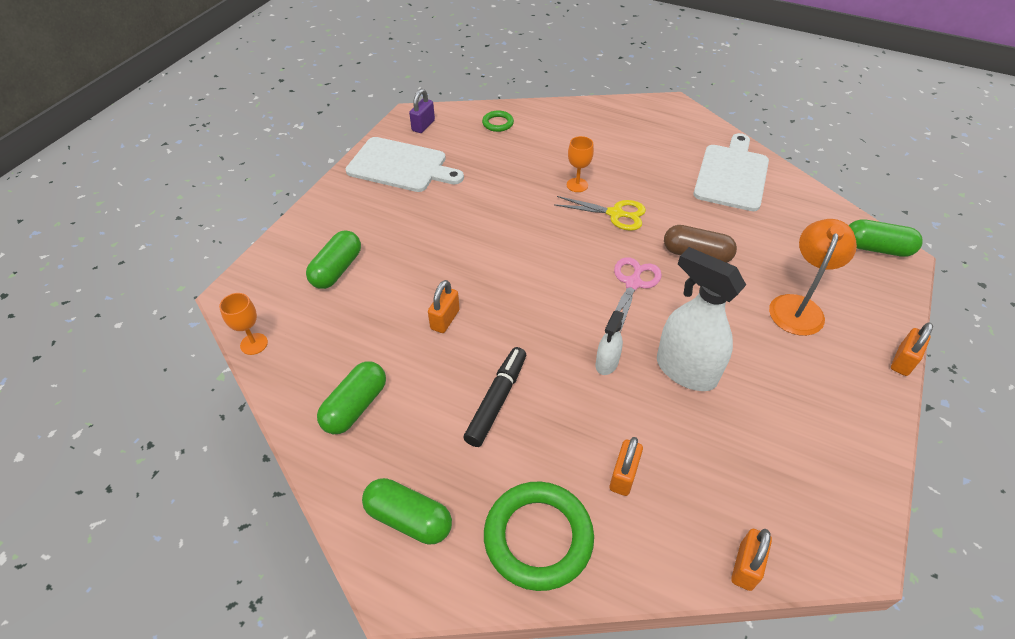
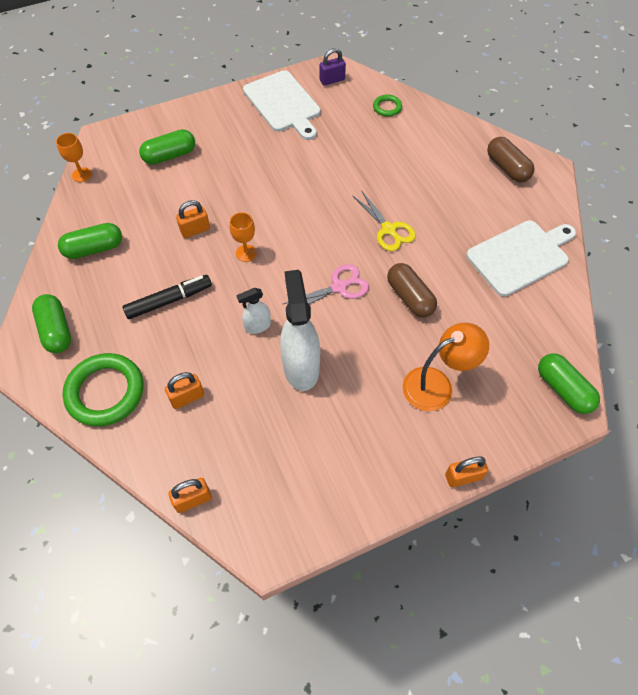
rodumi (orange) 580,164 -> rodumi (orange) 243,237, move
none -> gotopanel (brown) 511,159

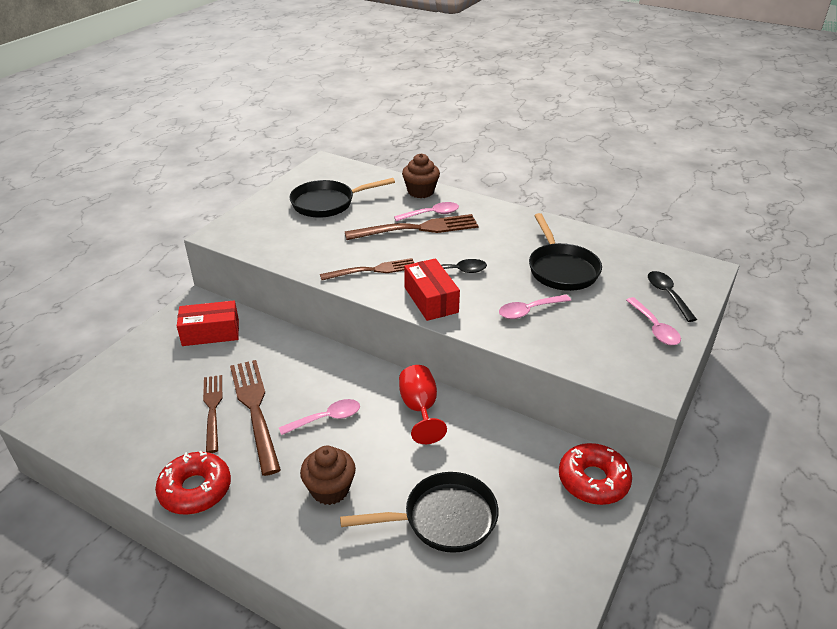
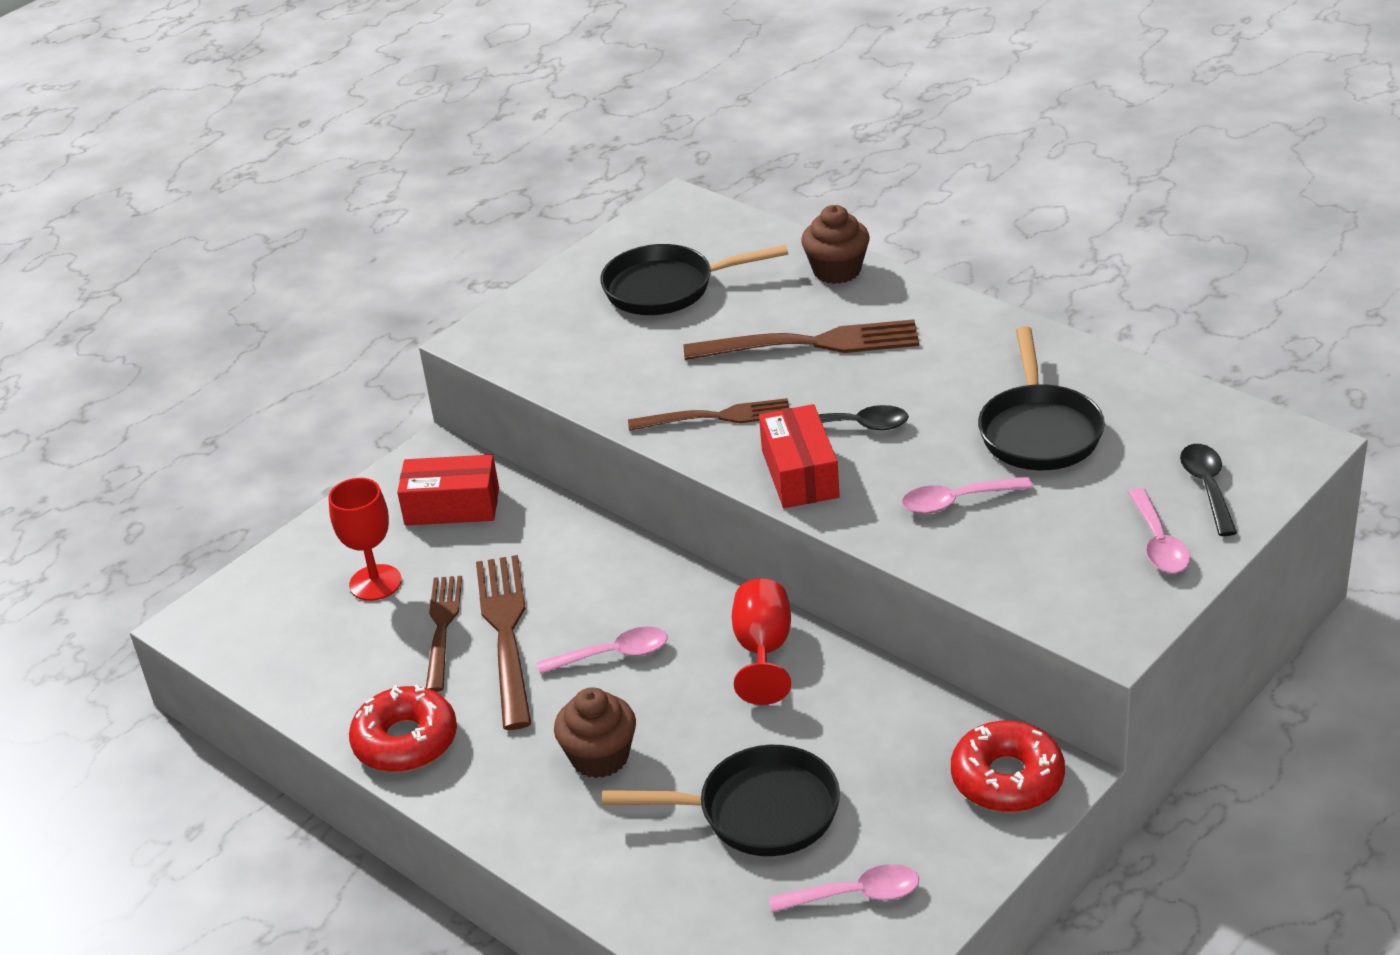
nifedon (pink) 426,211 -> nifedon (pink) 844,888, move
none -> rodumi (red) 365,539

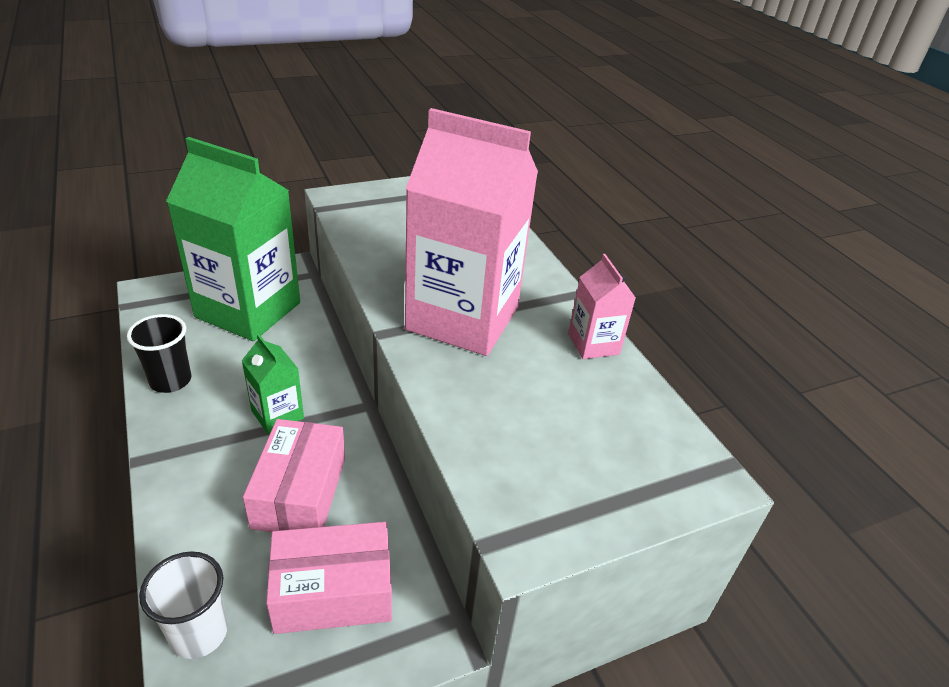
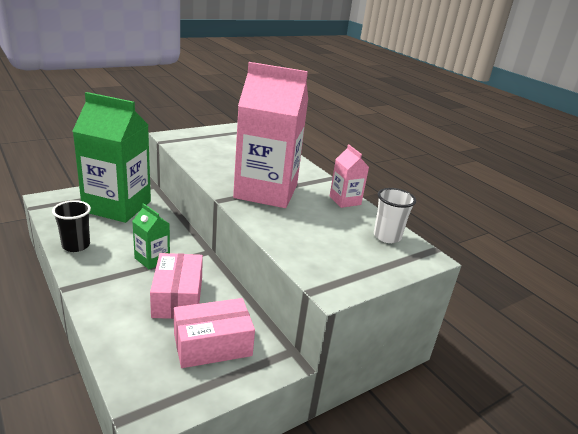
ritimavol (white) 183,605 -> ritimavol (white) 395,215, move

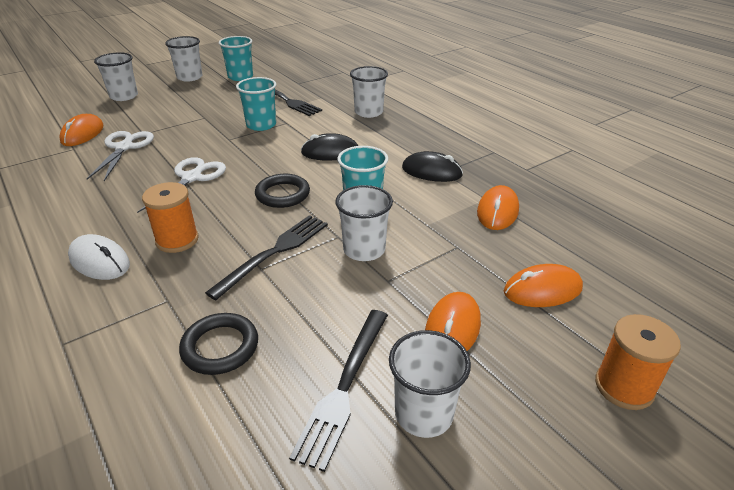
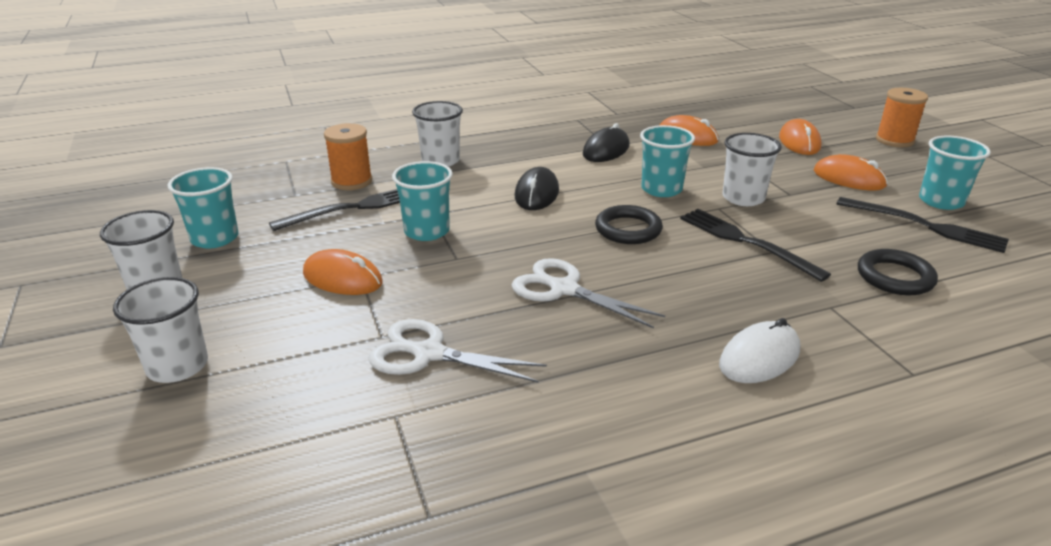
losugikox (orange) 81,130 -> losugikox (orange) 343,272, move
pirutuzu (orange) 170,217 -> pirutuzu (orange) 348,156, move
ritimavol (white) 430,384 -> ritimavol (turquoise) 955,173

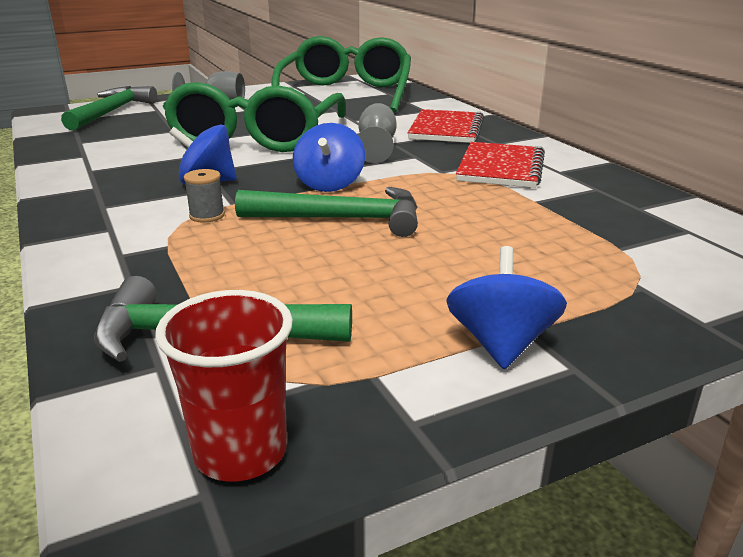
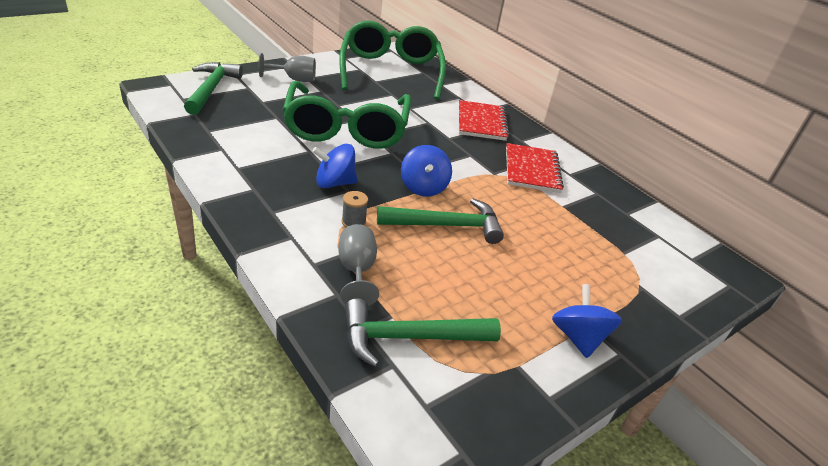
rodumi (grey) 377,133 -> rodumi (grey) 358,265, move
ritimavol (red) 224,386 -> none

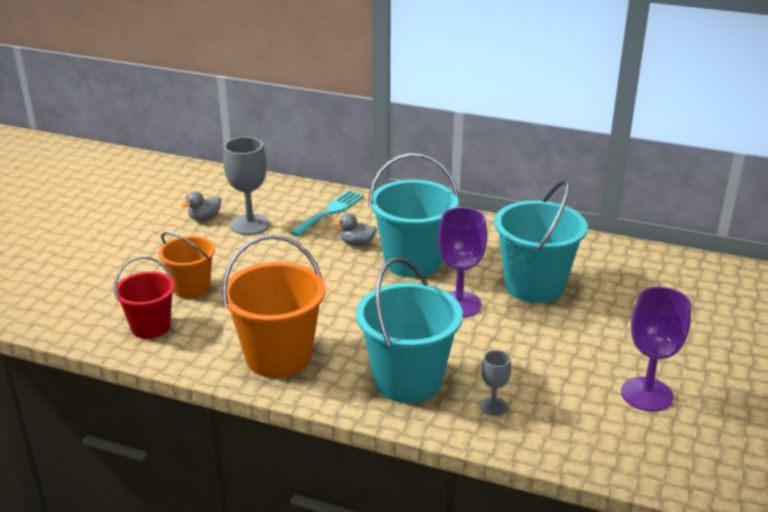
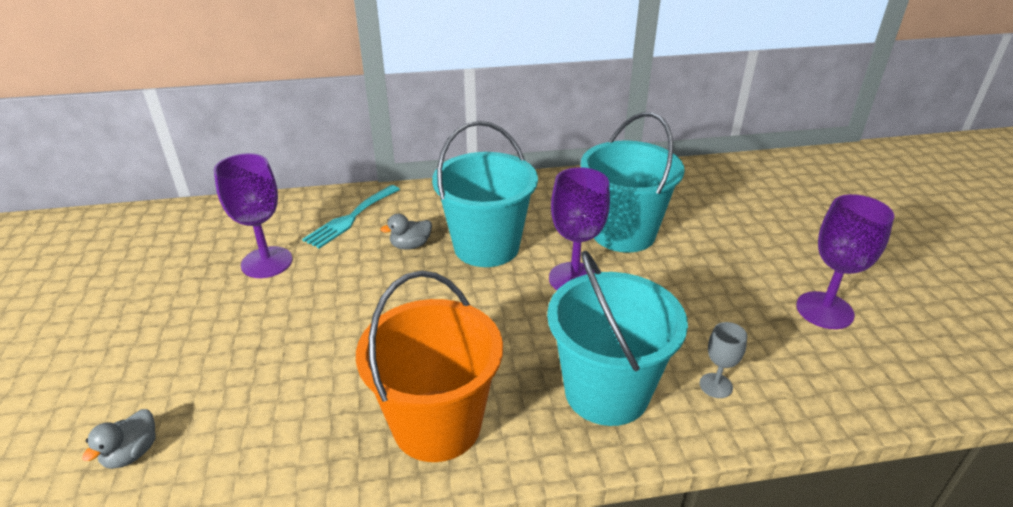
rodumi (grey) 246,186 -> rodumi (purple) 253,215
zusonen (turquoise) 327,214 -> zusonen (turquoise) 351,216, 150 degrees counterclockwise
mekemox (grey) 201,206 -> mekemox (grey) 119,439, move
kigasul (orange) 186,265 -> none
kigasul (red) 144,297 -> none

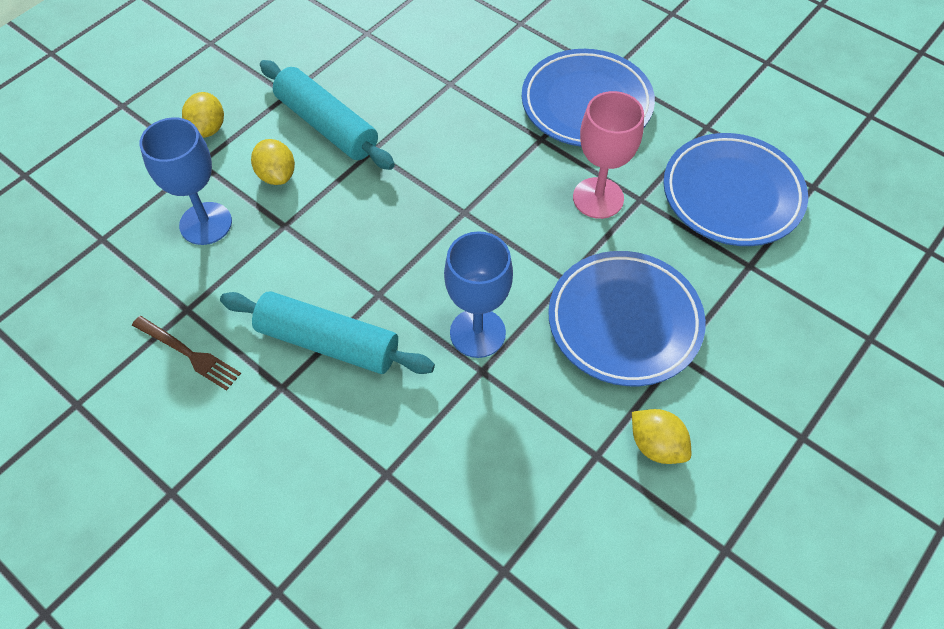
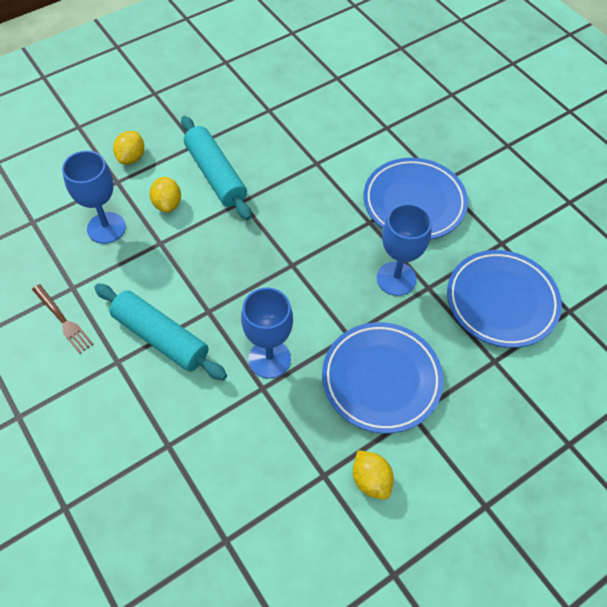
rodumi (pink) 608,155 -> rodumi (blue) 404,250

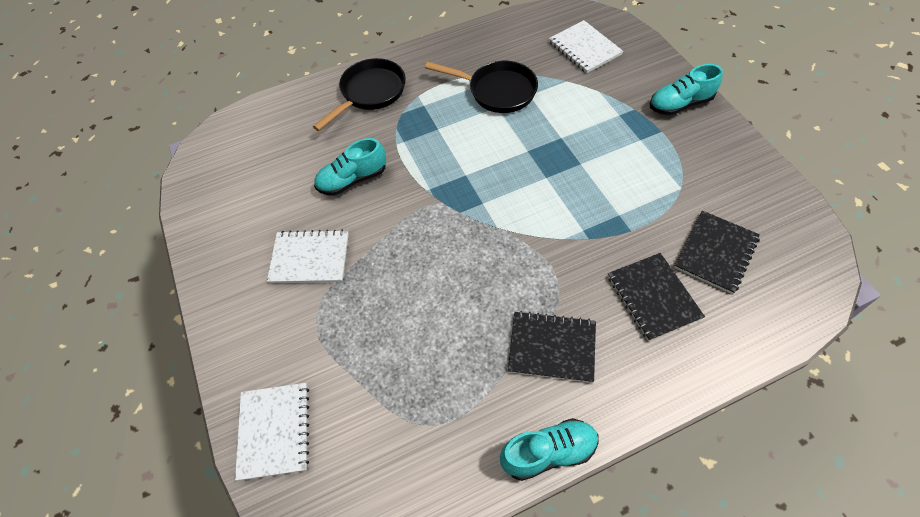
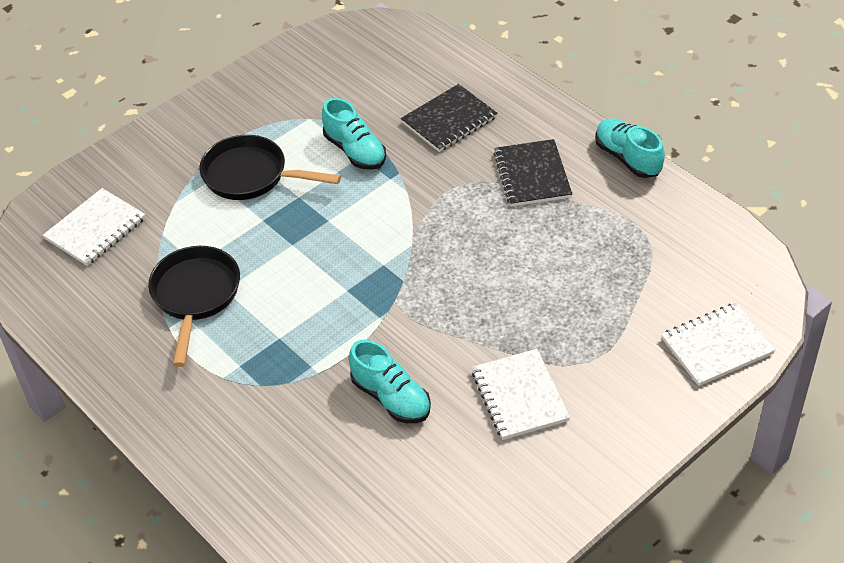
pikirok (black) 359,94 -> pikirok (black) 270,167, move
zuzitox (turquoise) 686,89 -> zuzitox (turquoise) 354,134, move
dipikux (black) 717,252 -> none

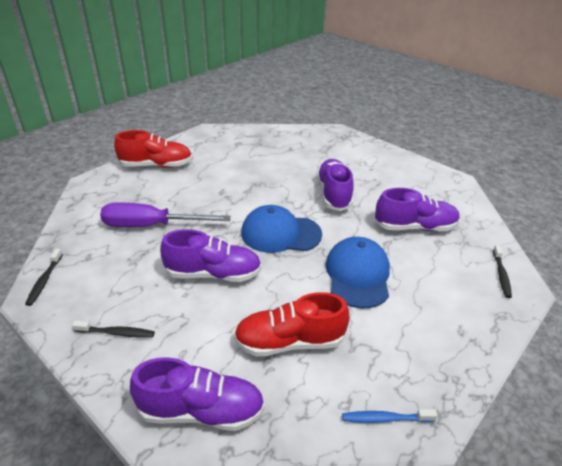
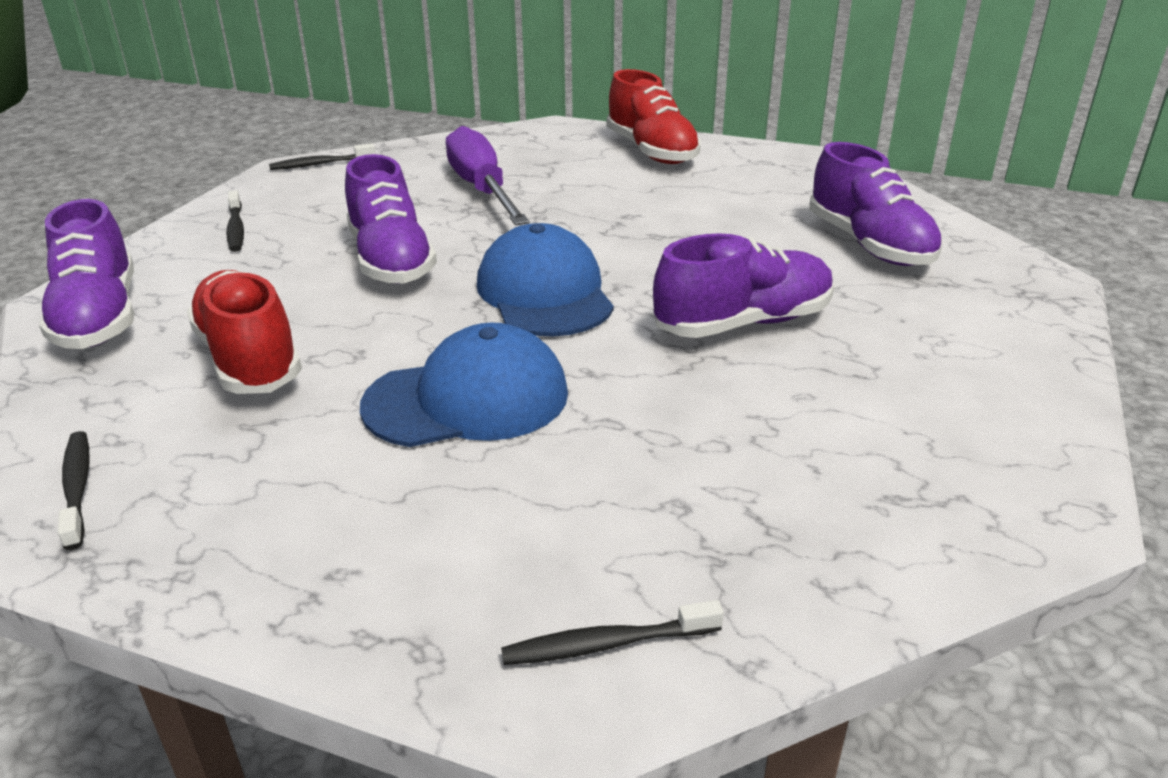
zuzitox (purple) 417,209 -> zuzitox (purple) 876,204, move
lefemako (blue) 389,416 -> lefemako (black) 74,490

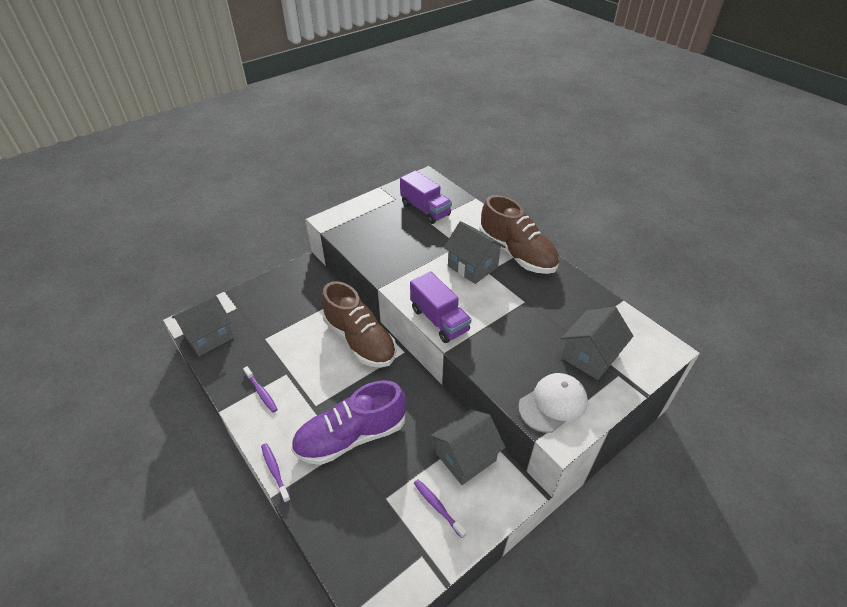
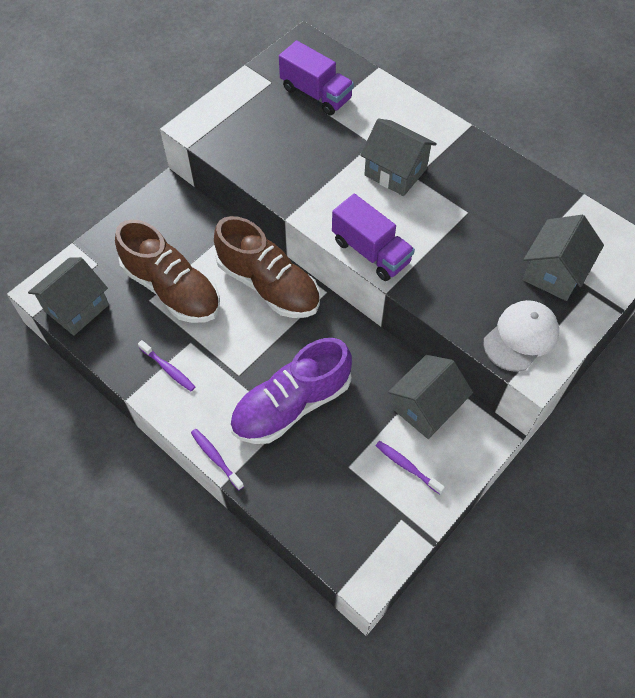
zuzitox (brown) 519,234 -> zuzitox (brown) 167,271, move

